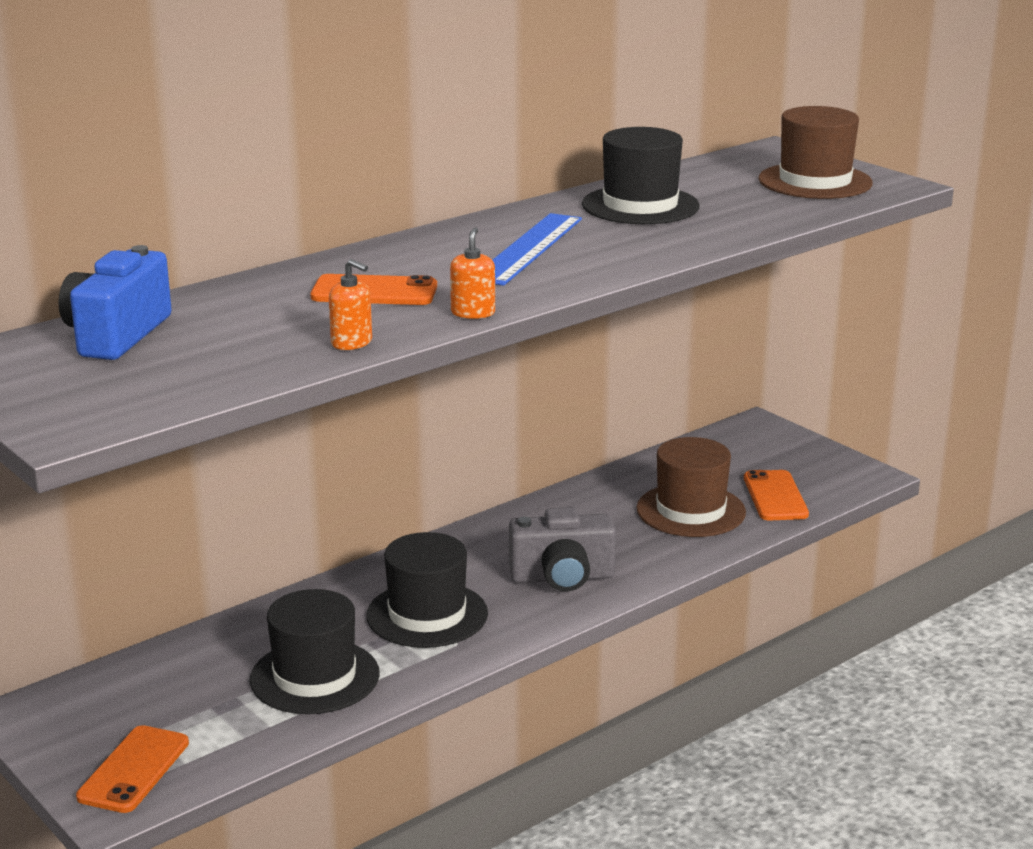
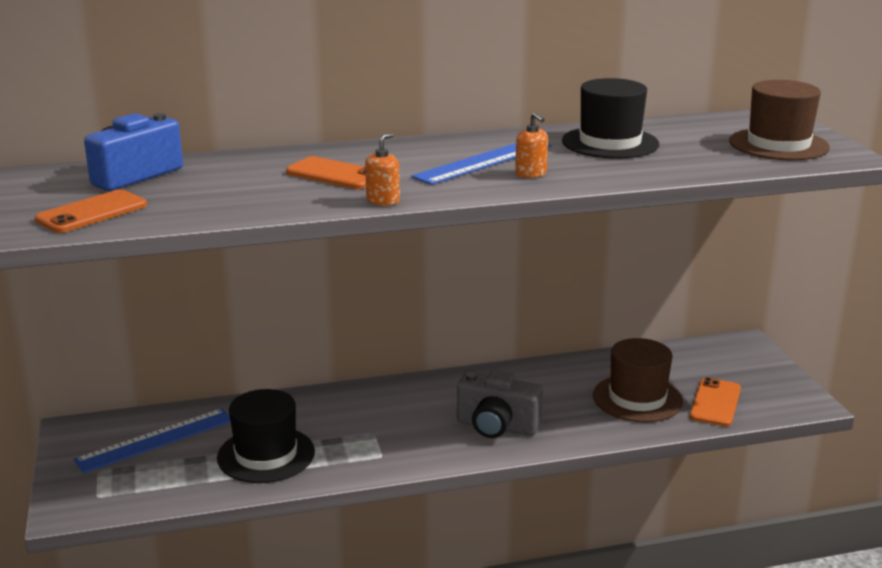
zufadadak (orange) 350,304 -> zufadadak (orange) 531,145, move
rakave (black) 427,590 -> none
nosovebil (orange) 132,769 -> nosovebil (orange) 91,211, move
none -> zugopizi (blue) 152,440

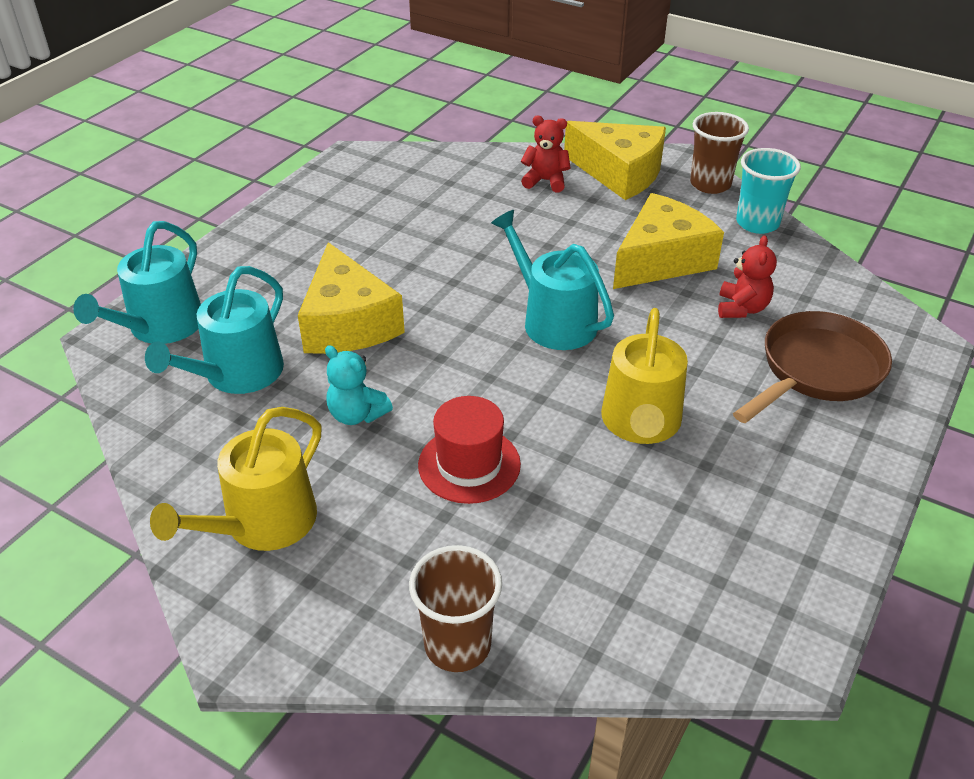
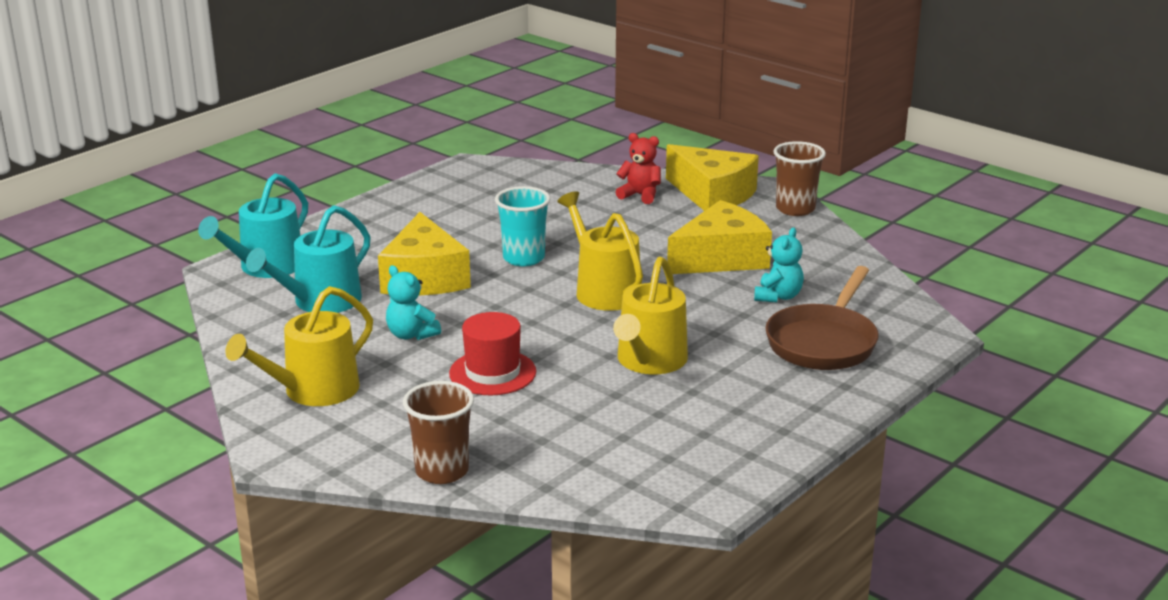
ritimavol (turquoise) 768,191 -> ritimavol (turquoise) 522,226, move
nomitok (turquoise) 552,280 -> nomitok (yellow) 600,251
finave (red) 747,276 -> finave (turquoise) 779,264
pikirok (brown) 812,367 -> pikirok (brown) 822,318, 150 degrees clockwise

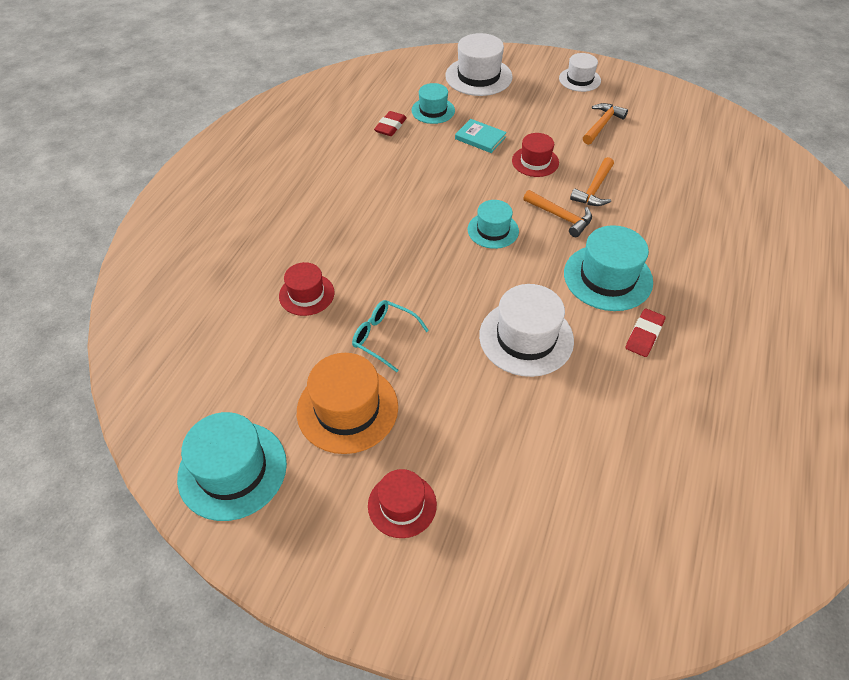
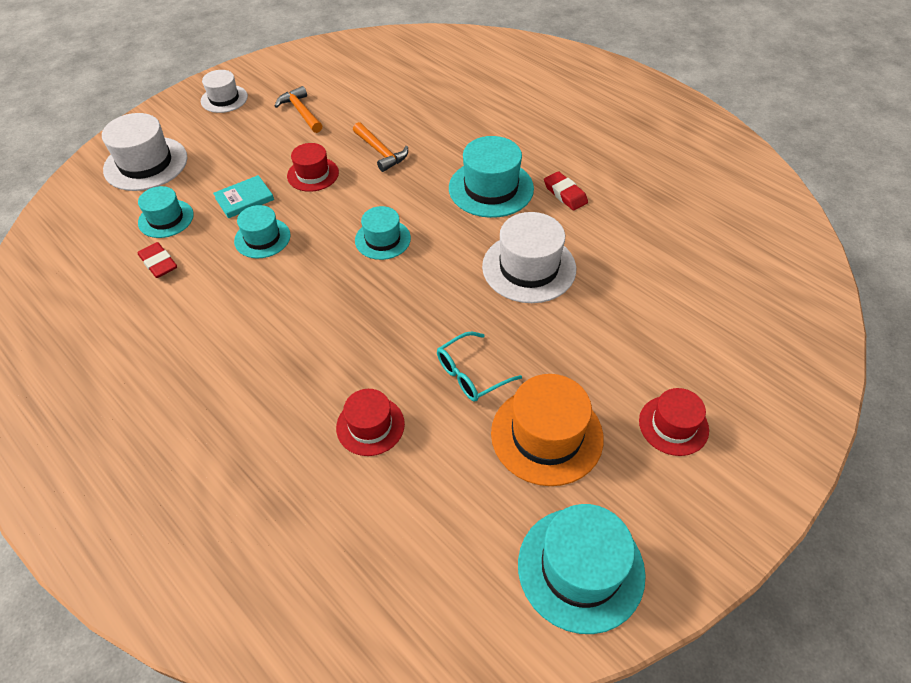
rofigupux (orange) 557,213 -> none
none -> rakave (turquoise) 262,231

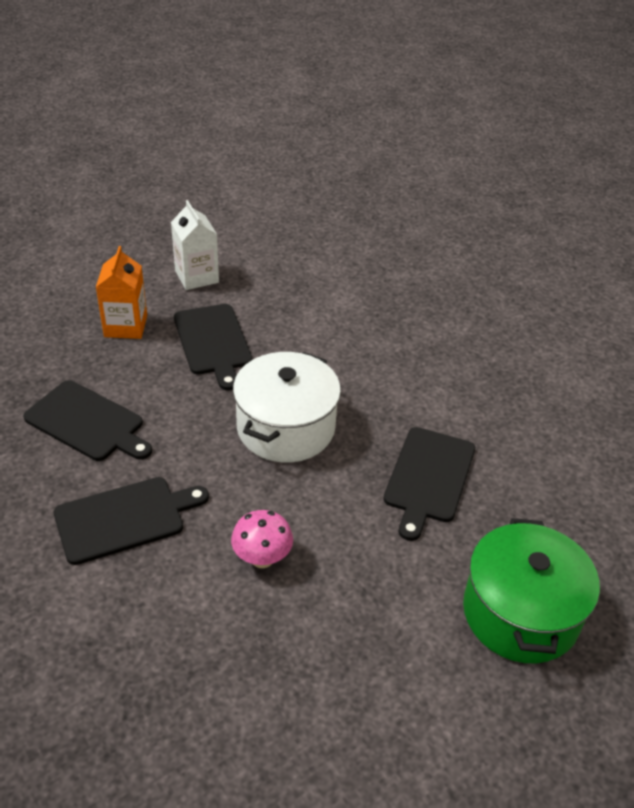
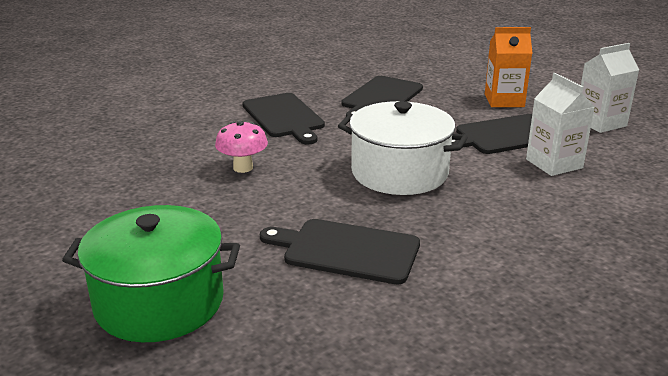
none -> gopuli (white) 560,124

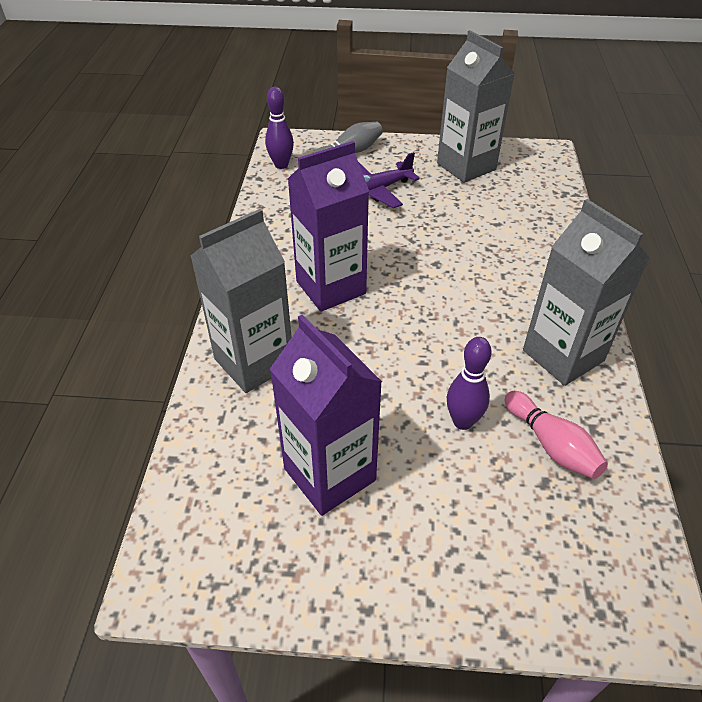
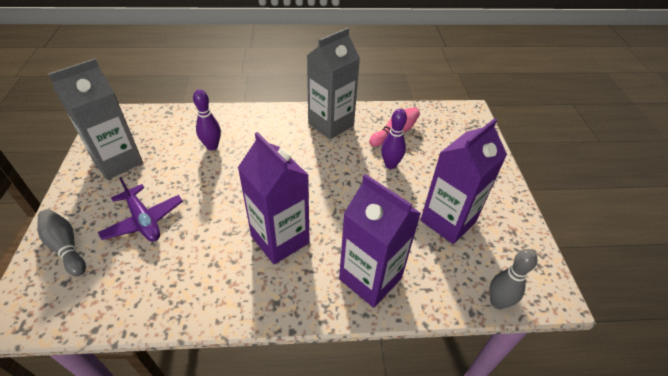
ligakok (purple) 279,128 -> ligakok (purple) 207,120, move
gopuli (grey) 241,301 -> gopuli (purple) 380,241
none -> ligakok (grey) 513,279

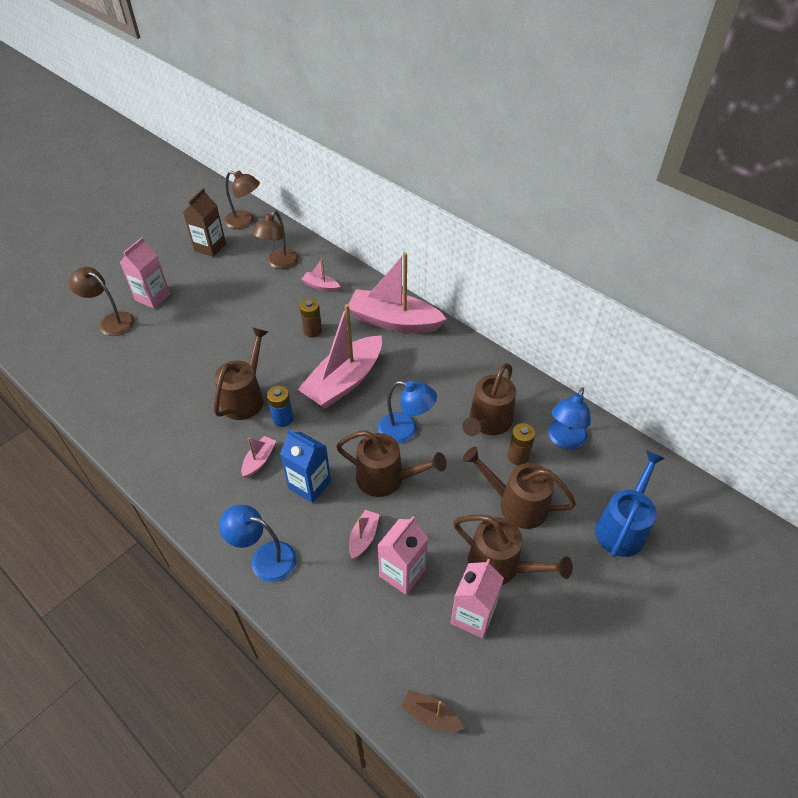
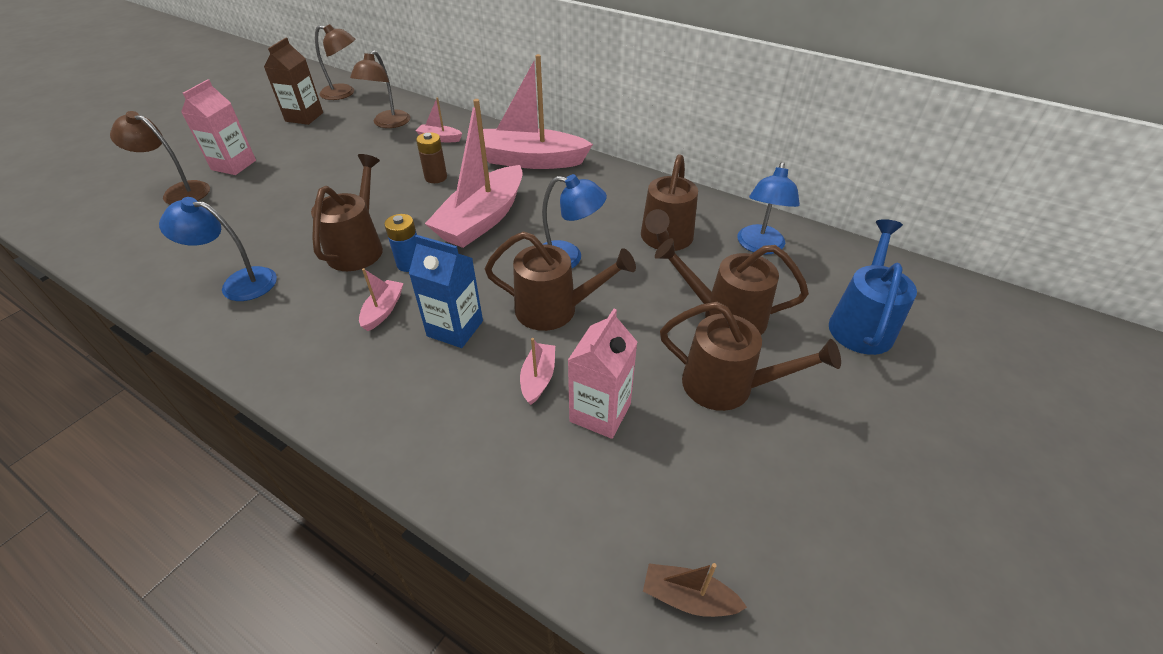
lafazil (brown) 521,444 -> none
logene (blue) 258,543 -> logene (blue) 218,249, move
gopuli (pink) 477,598 -> none

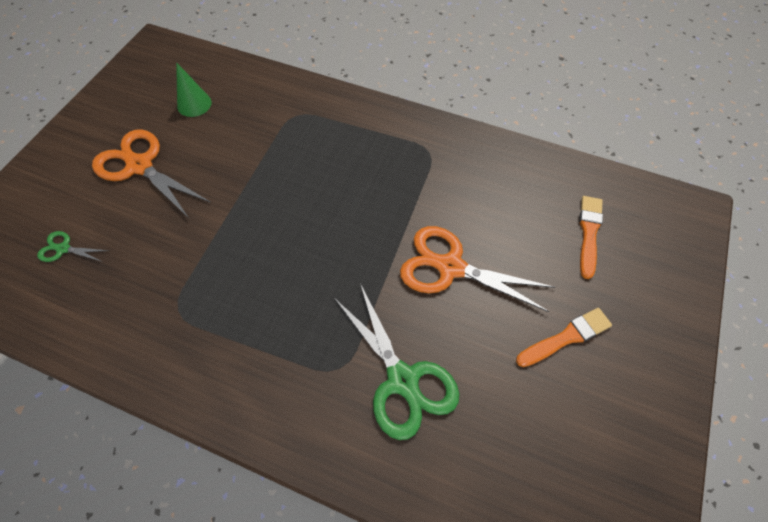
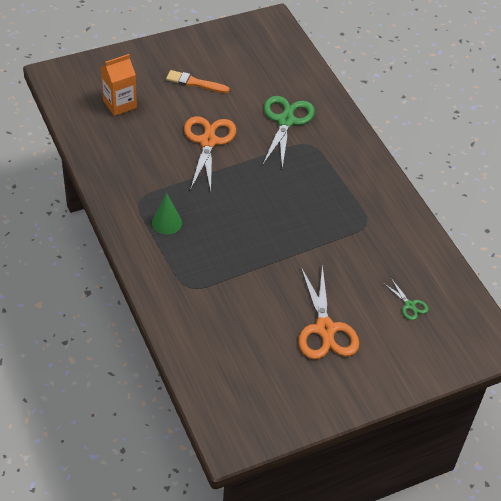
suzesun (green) 194,89 -> suzesun (green) 167,214, move
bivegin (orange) 591,237 -> gopuli (orange) 119,85
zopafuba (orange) 477,269 -> zopafuba (orange) 210,153, 150 degrees counterclockwise

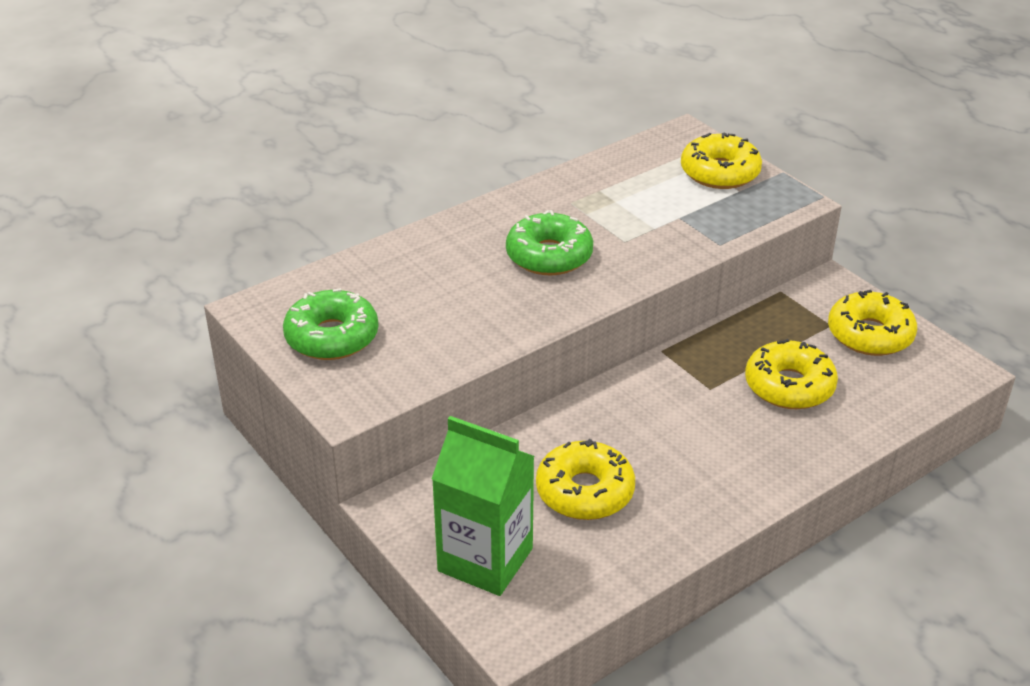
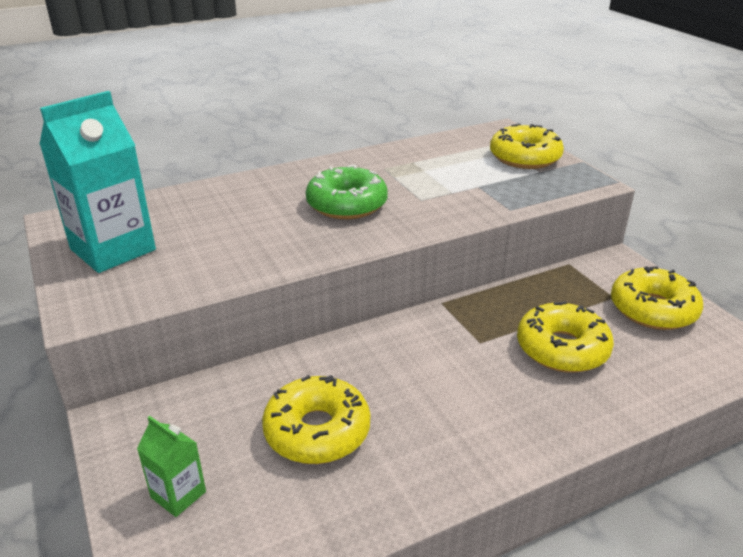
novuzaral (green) 331,324 -> gopuli (turquoise) 97,182
gopuli (green) 483,506 -> gopuli (green) 171,466, x0.49

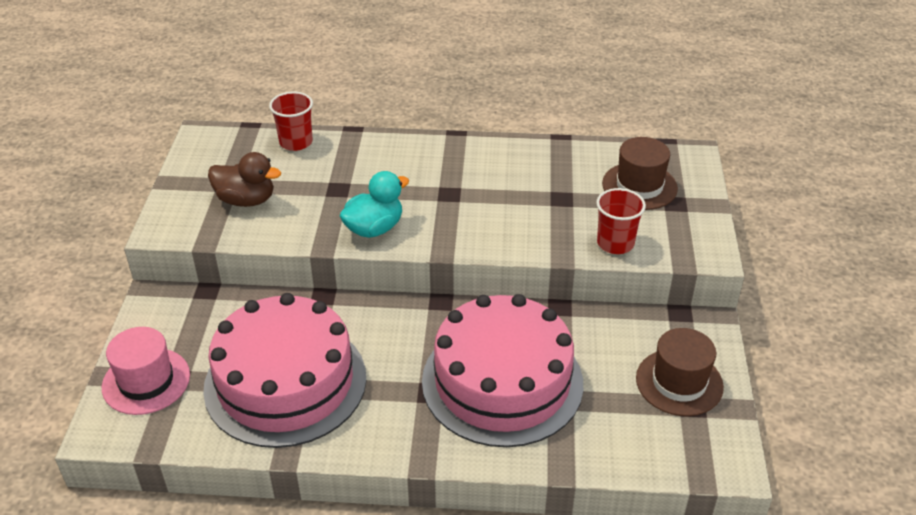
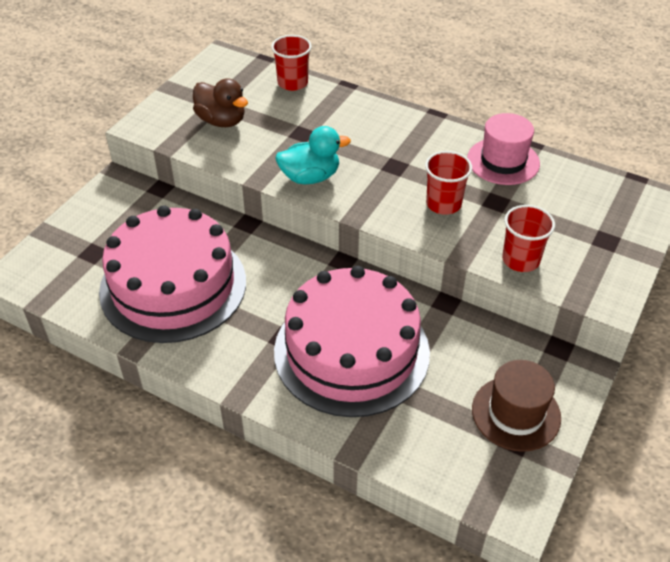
rakave (brown) 640,173 -> none
rakave (pink) 146,371 -> rakave (pink) 503,149, move
none -> ritimavol (red) 448,183

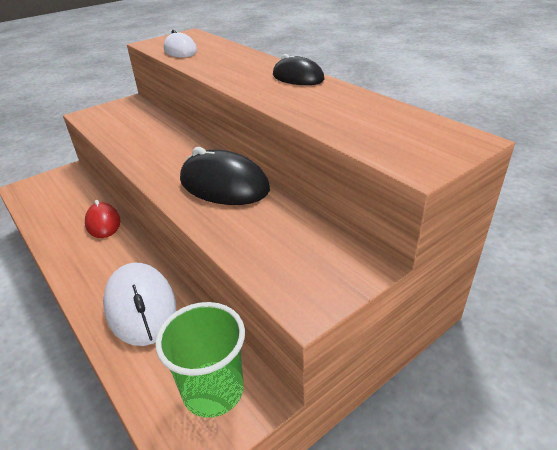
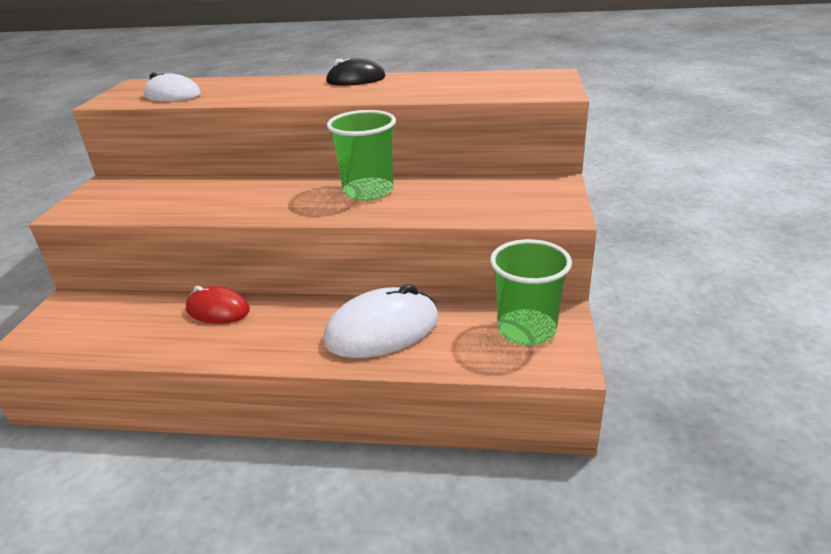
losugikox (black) 225,176 -> ritimavol (green) 361,155
losugikox (white) 139,304 -> losugikox (white) 380,321, 45 degrees counterclockwise

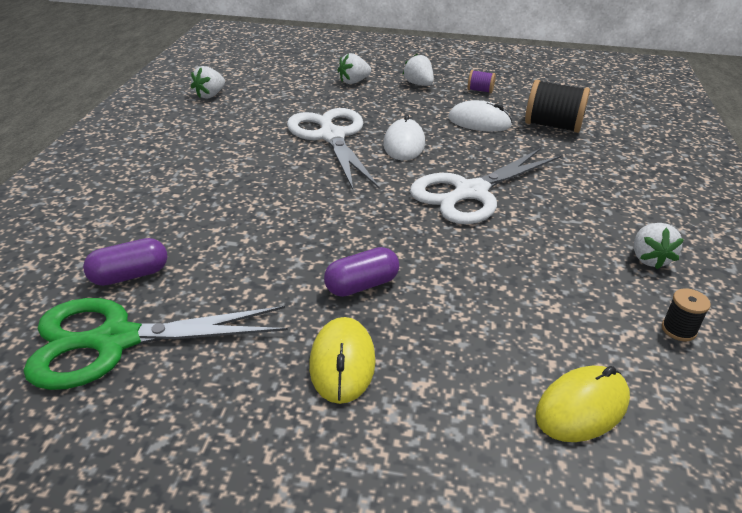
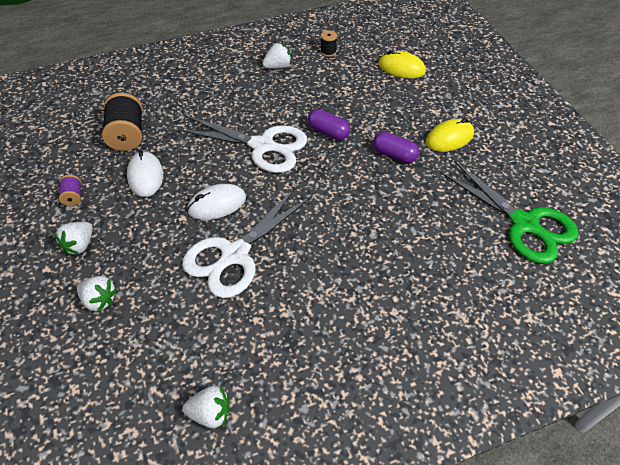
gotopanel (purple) 125,262 -> gotopanel (purple) 329,124, move

